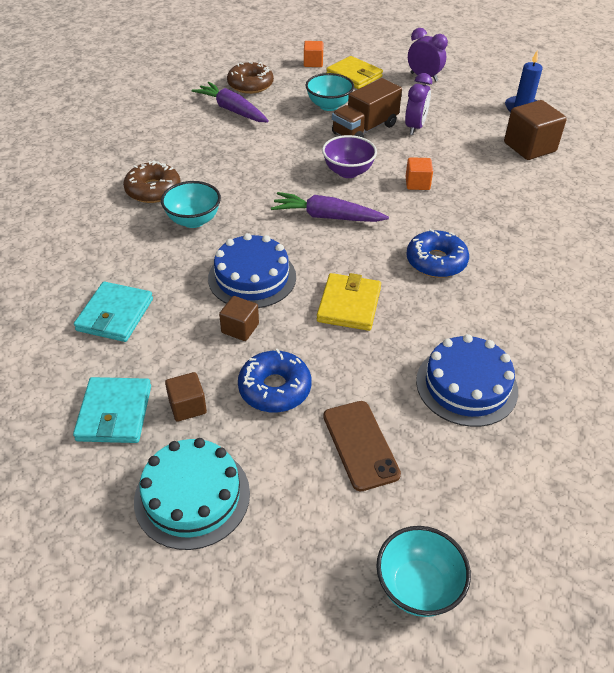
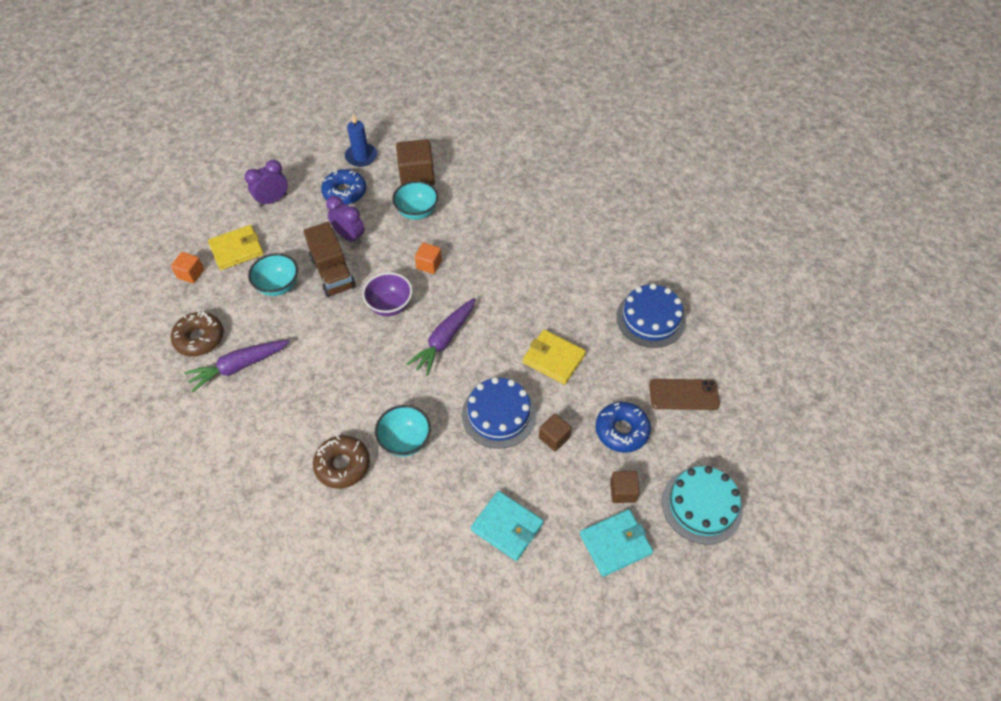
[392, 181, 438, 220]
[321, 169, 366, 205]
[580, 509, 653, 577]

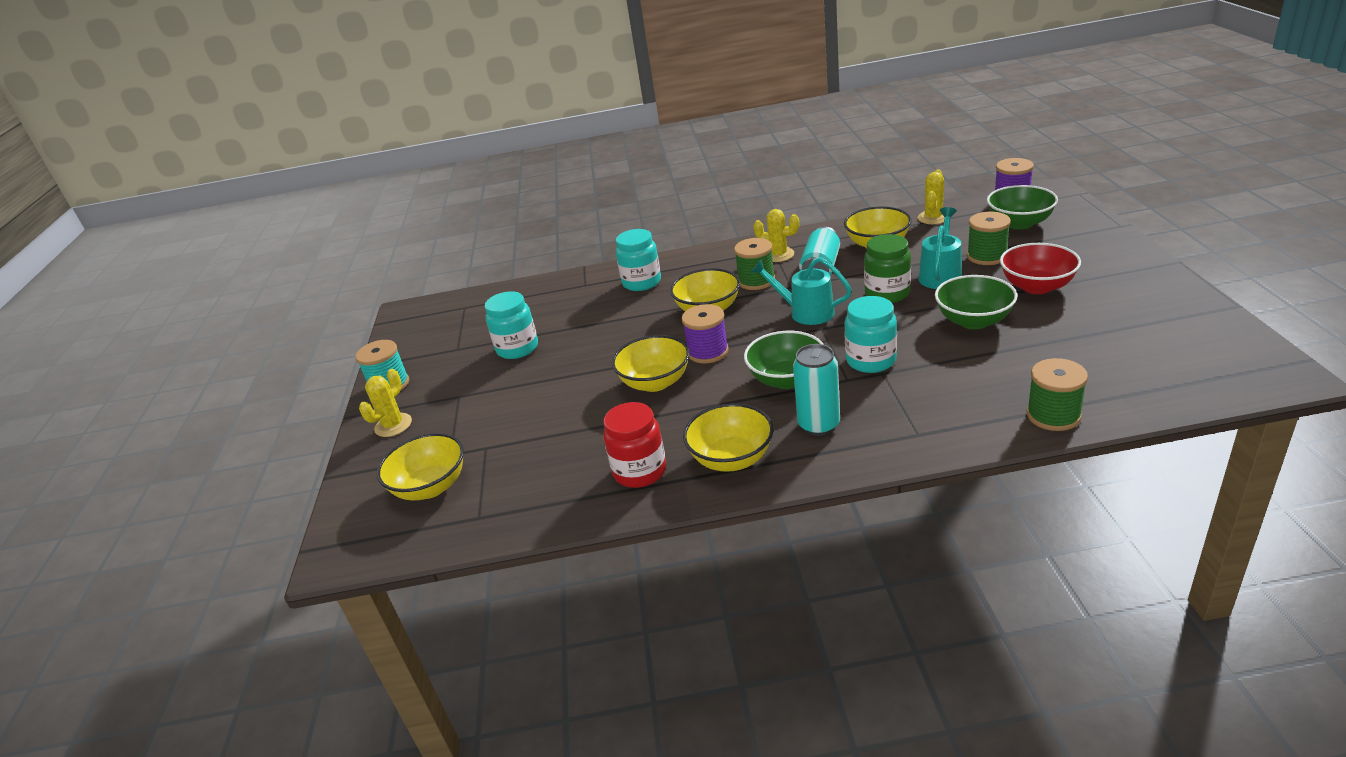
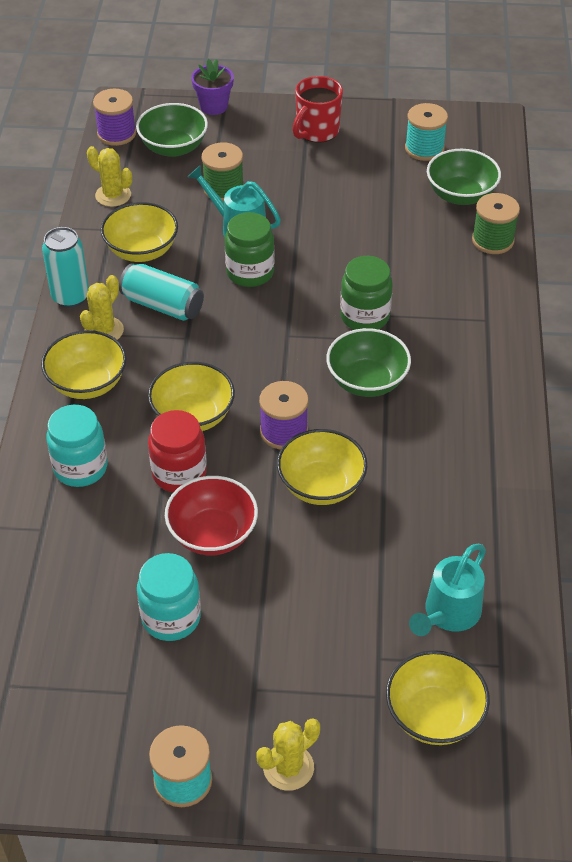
[734, 238, 775, 290] (first image)
[191, 59, 234, 115]
[292, 76, 343, 143]
[405, 103, 448, 161]
[148, 410, 207, 492]
[41, 330, 127, 399]
[409, 543, 486, 636]
[42, 227, 89, 308]
[427, 149, 501, 205]
[165, 476, 258, 555]
[340, 256, 393, 330]
[256, 718, 320, 791]

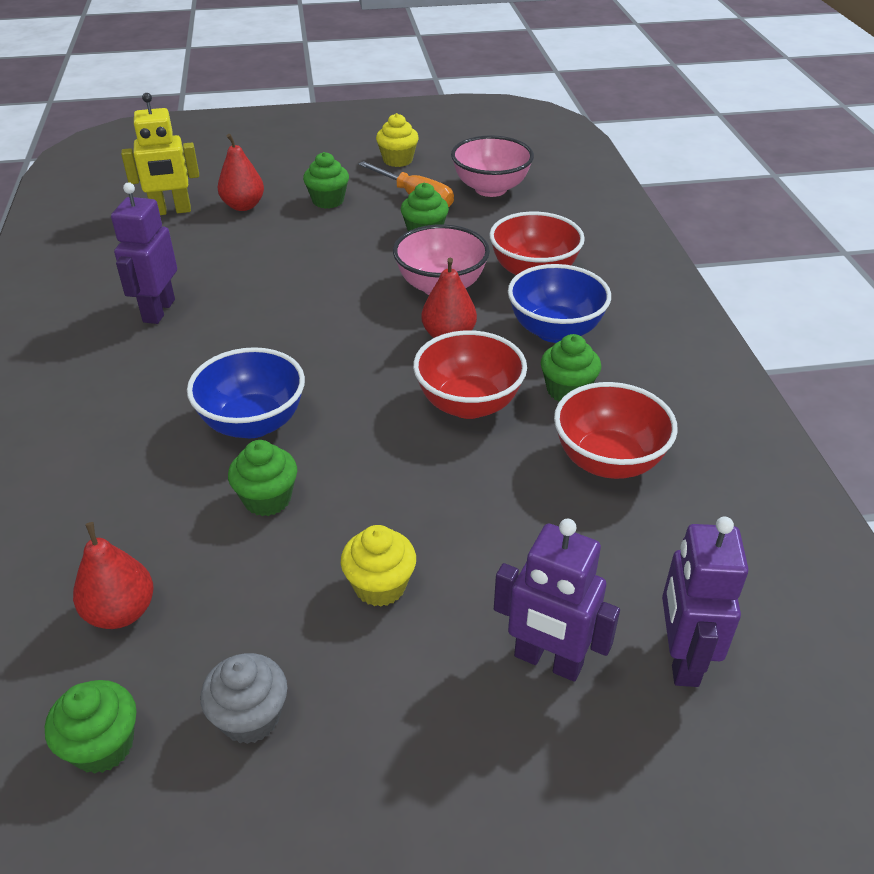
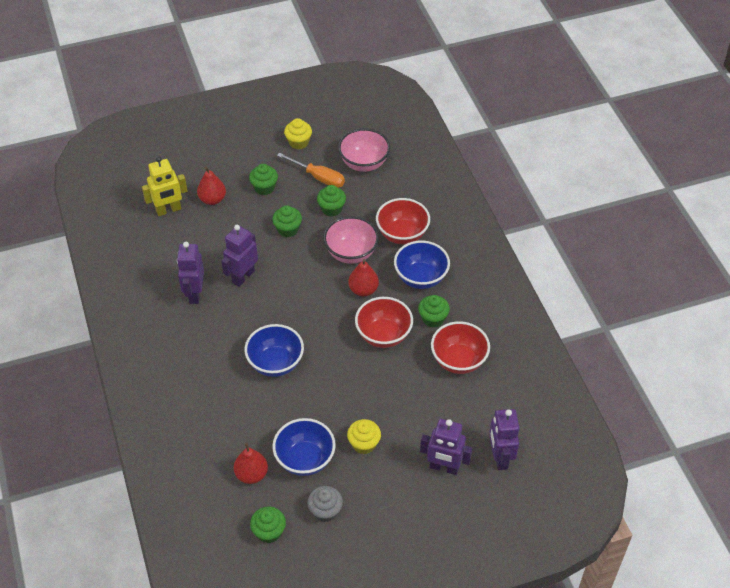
[221, 225, 258, 287]
[272, 418, 336, 476]
[272, 205, 302, 237]

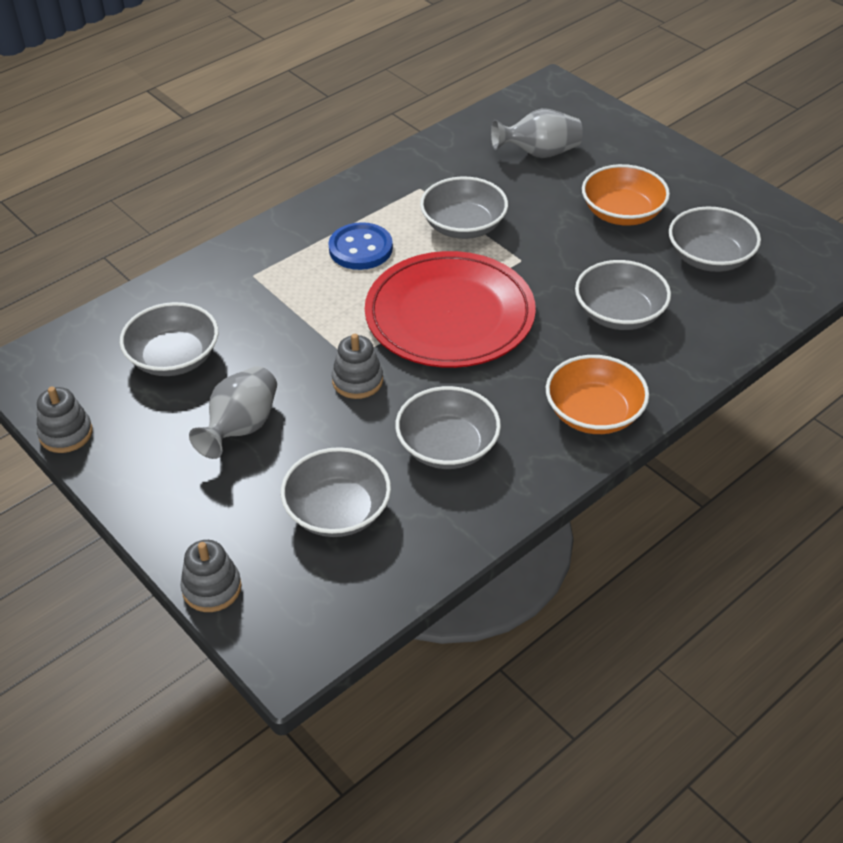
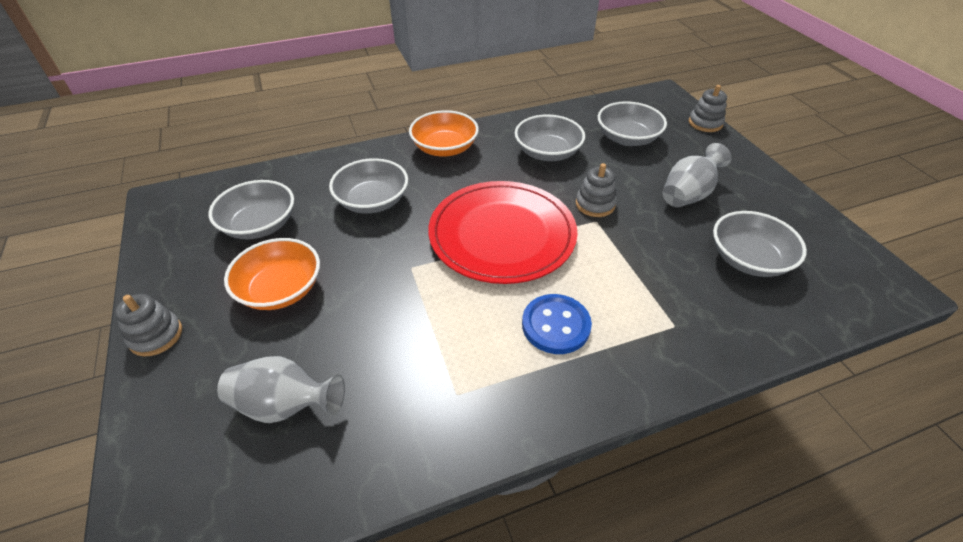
[420, 177, 508, 239] (first image)
[115, 294, 182, 357]

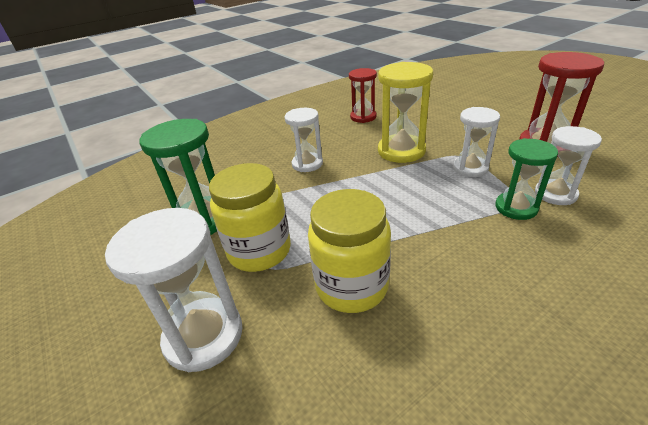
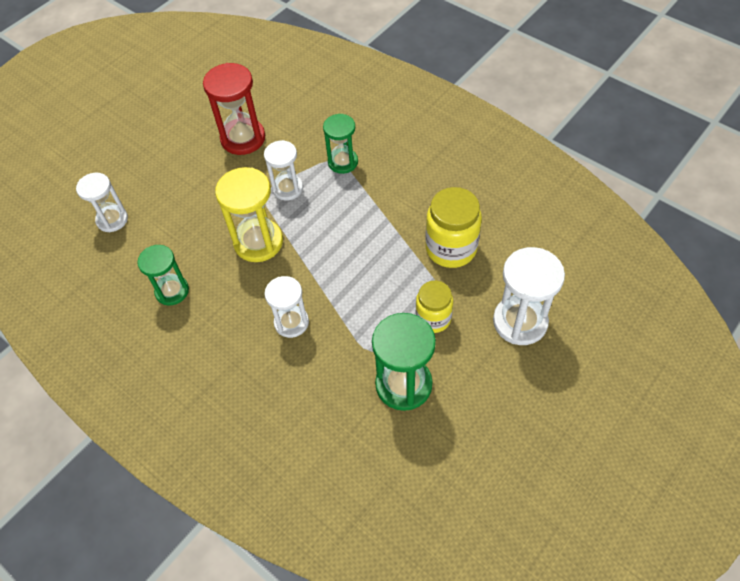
[76, 173, 128, 232]
[137, 245, 189, 305]
[416, 281, 453, 333]

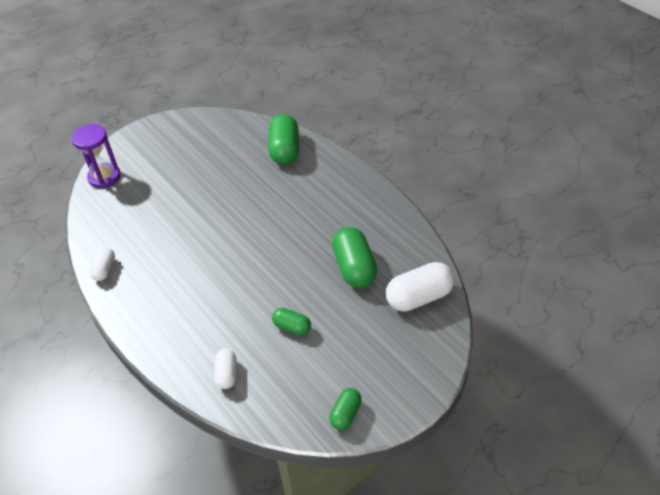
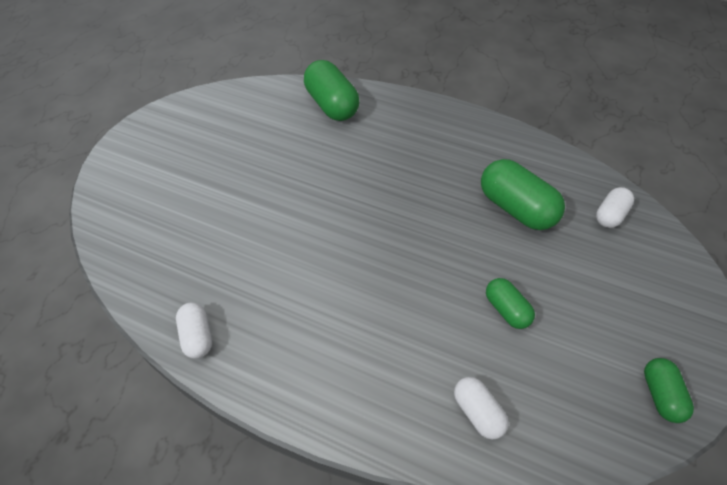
[71, 124, 121, 188] (first image)
[486, 278, 535, 329]
[596, 187, 634, 228]

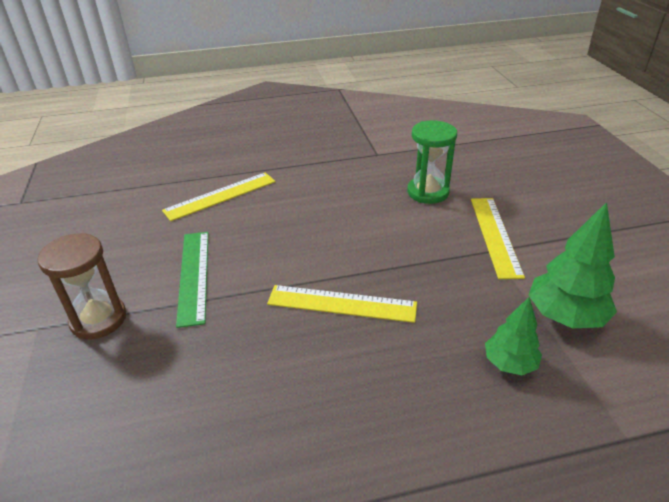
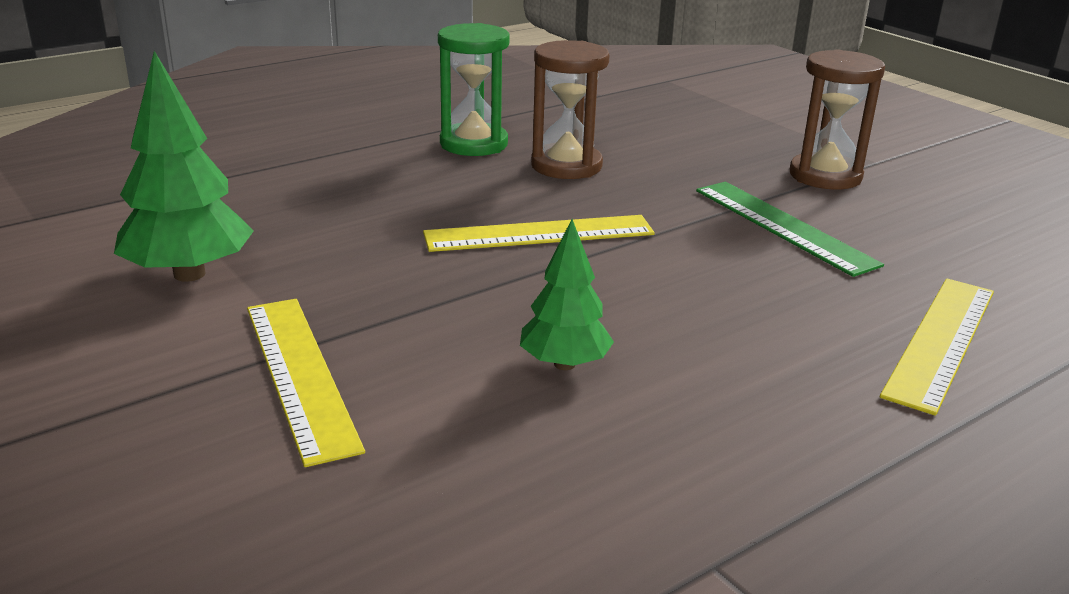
[531, 40, 610, 179]
[438, 23, 510, 156]
[520, 219, 614, 370]

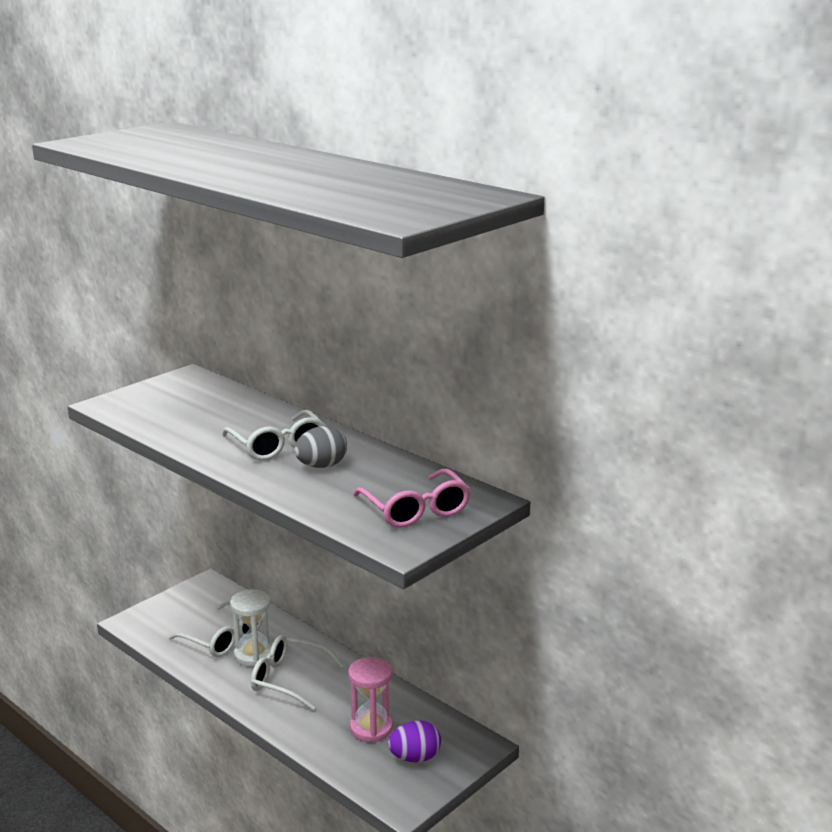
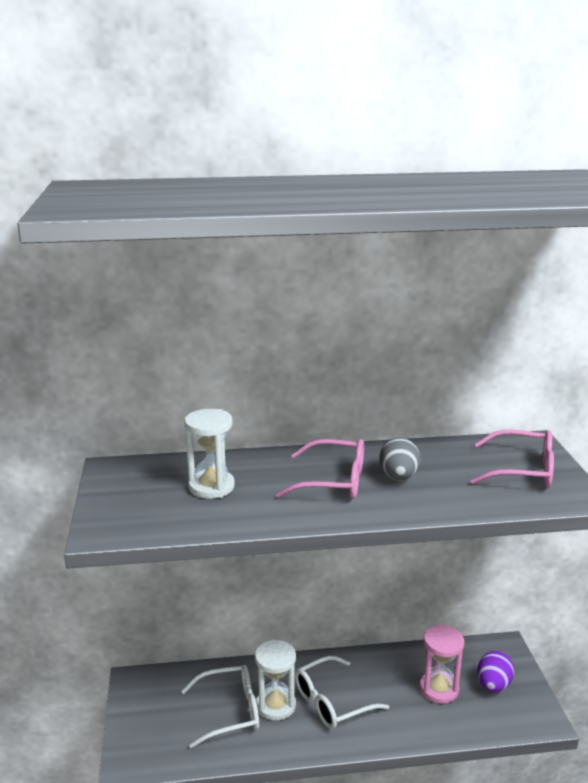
[185, 408, 235, 499]
[276, 439, 364, 499]

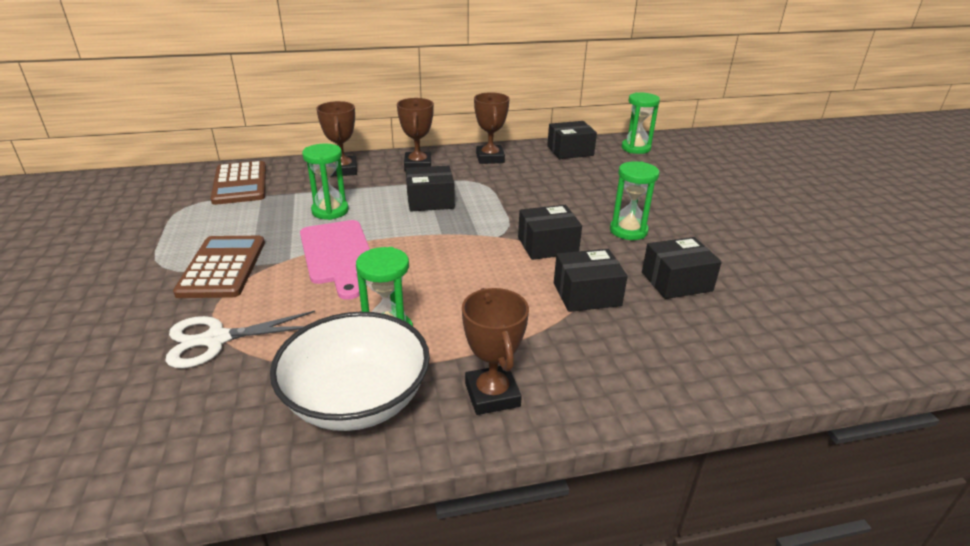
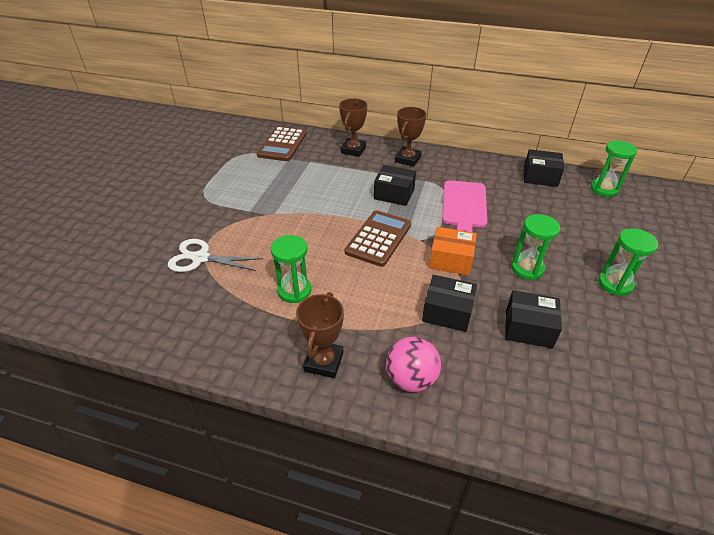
[270, 312, 430, 431] (first image)
[474, 92, 509, 164] (first image)
[386, 337, 441, 392]
[345, 210, 411, 267]
[442, 180, 487, 232]
[598, 228, 658, 296]
[429, 227, 477, 276]

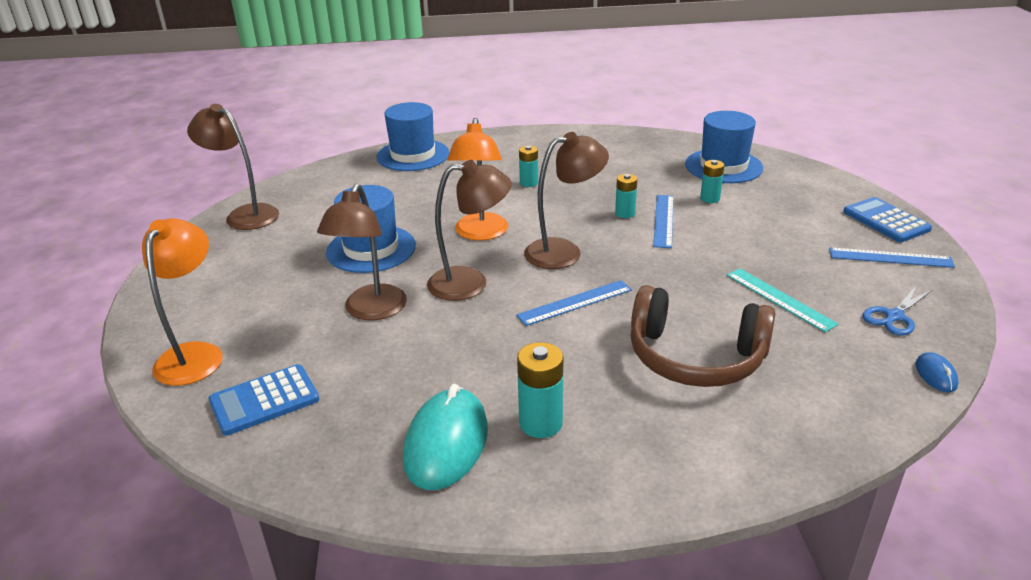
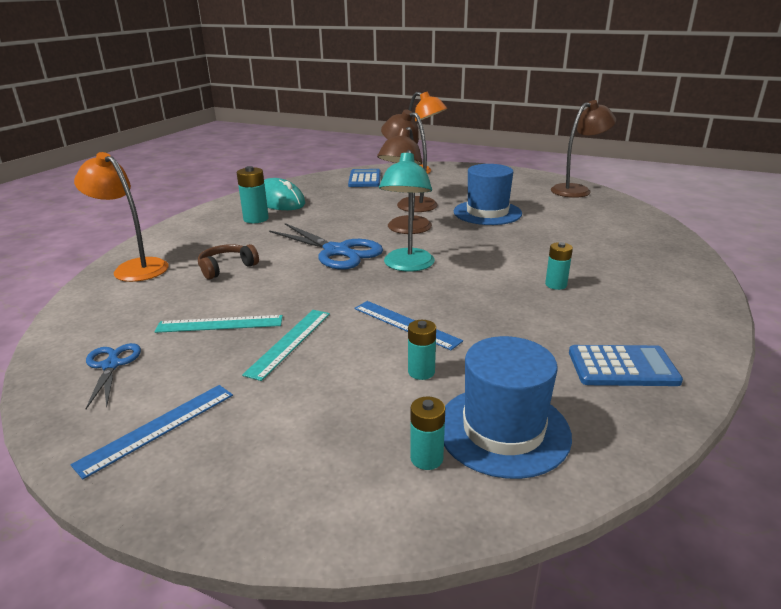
[377, 102, 449, 171] (first image)
[915, 352, 959, 392] (first image)
[242, 310, 330, 381]
[74, 152, 168, 282]
[410, 396, 445, 470]
[569, 345, 683, 386]
[269, 223, 383, 270]
[379, 150, 435, 271]
[198, 244, 259, 279]

